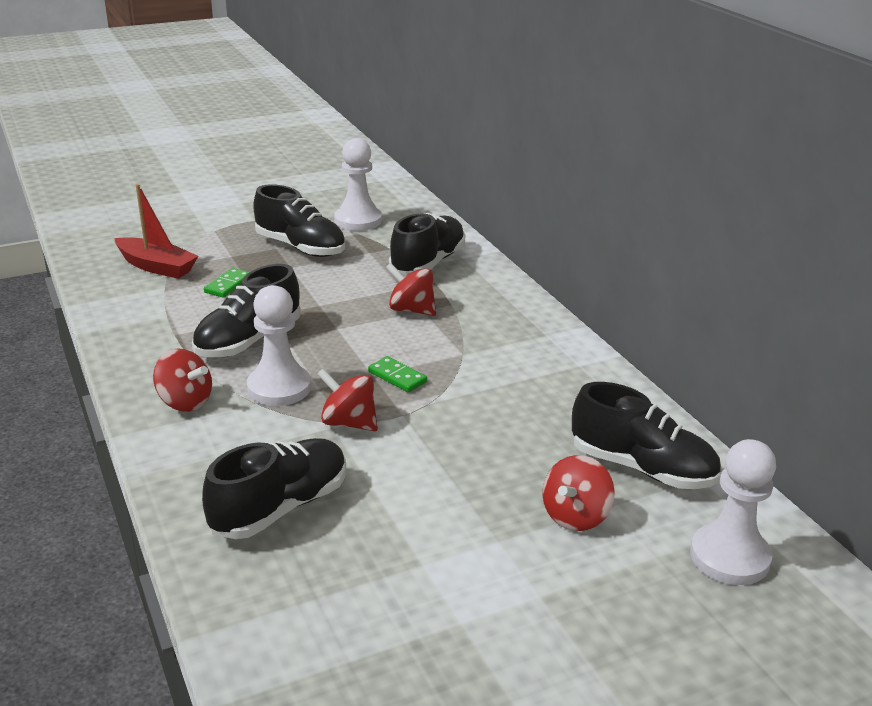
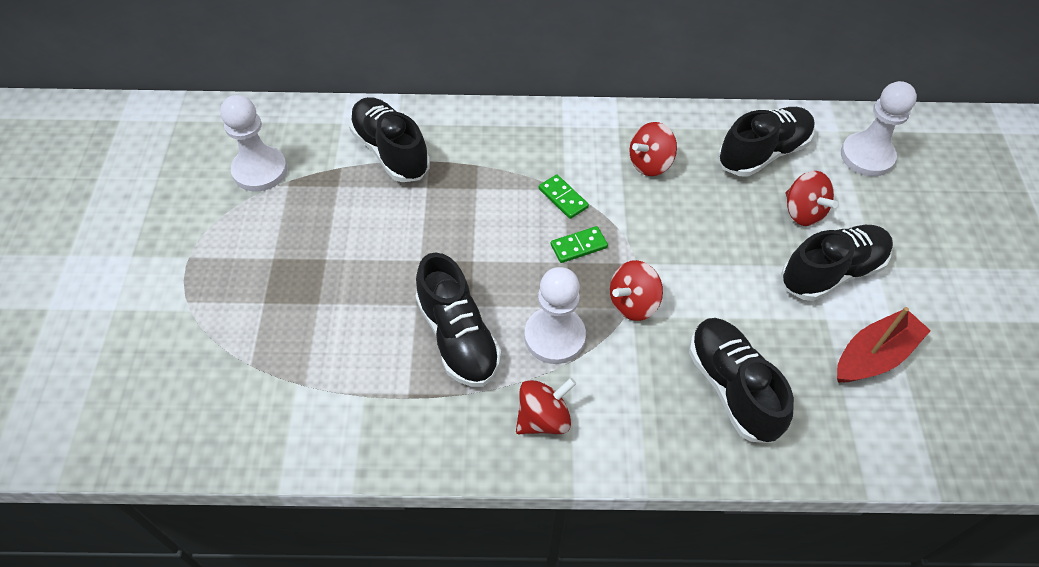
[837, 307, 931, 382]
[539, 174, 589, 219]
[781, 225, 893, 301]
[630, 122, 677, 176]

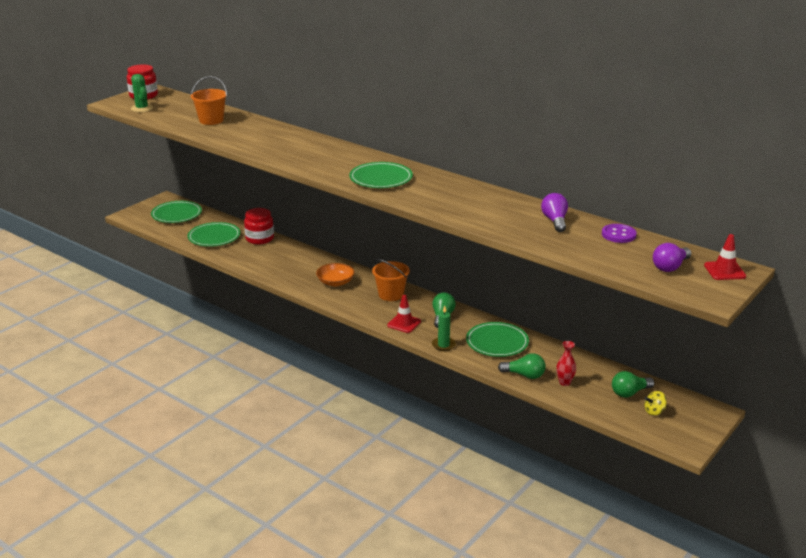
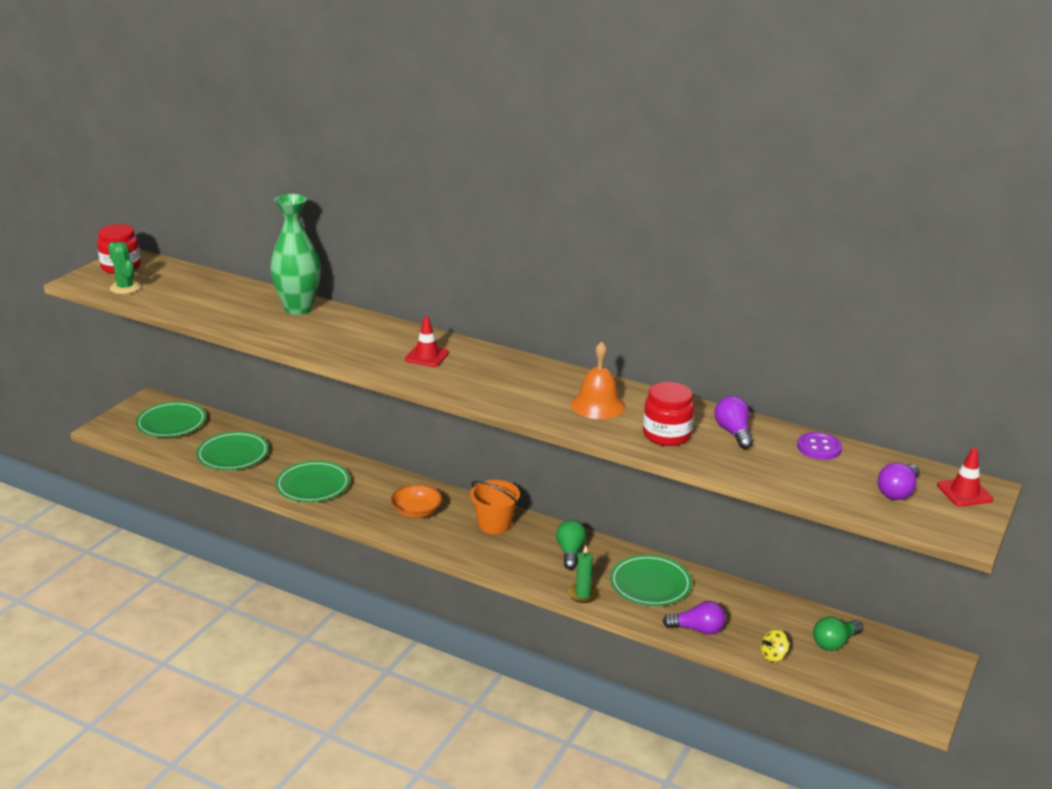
[191, 76, 227, 125] (first image)
[556, 341, 576, 386] (first image)
[270, 194, 321, 315]
[571, 341, 625, 419]
[643, 382, 694, 446]
[276, 461, 350, 502]
[405, 316, 449, 367]
[761, 630, 789, 662]
[663, 601, 726, 635]

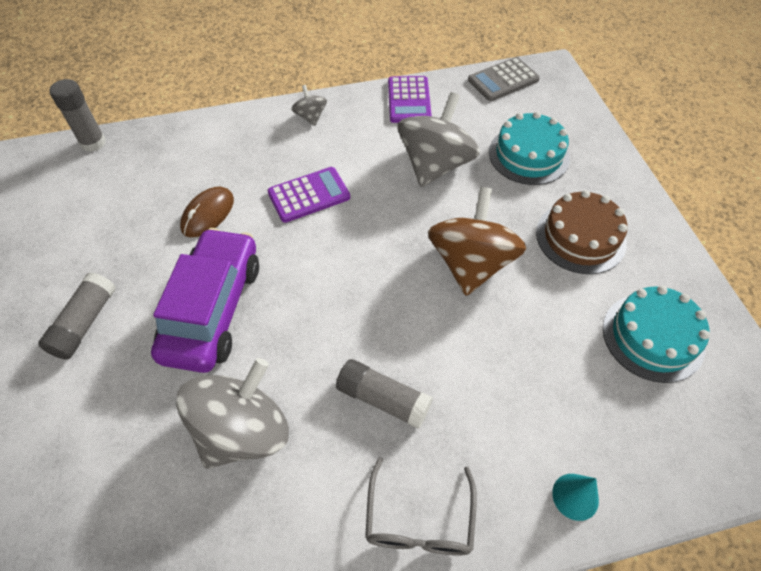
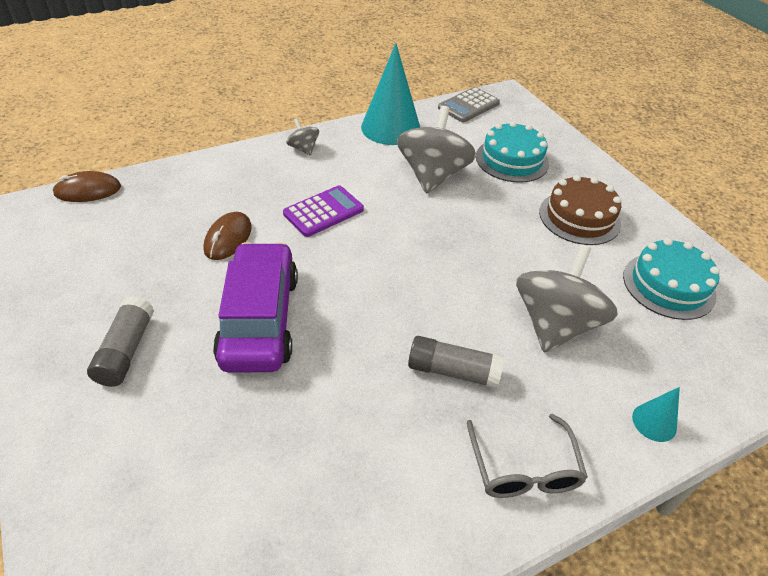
[428, 187, 526, 296] (first image)
[516, 244, 618, 353]
[52, 171, 121, 202]
[361, 43, 420, 145]

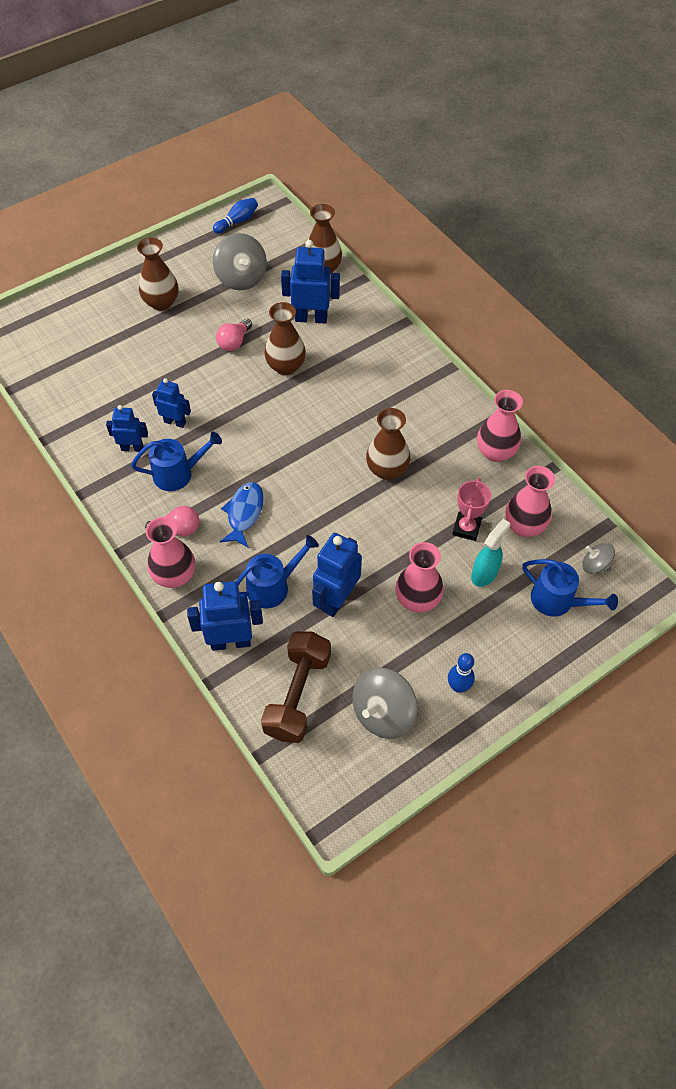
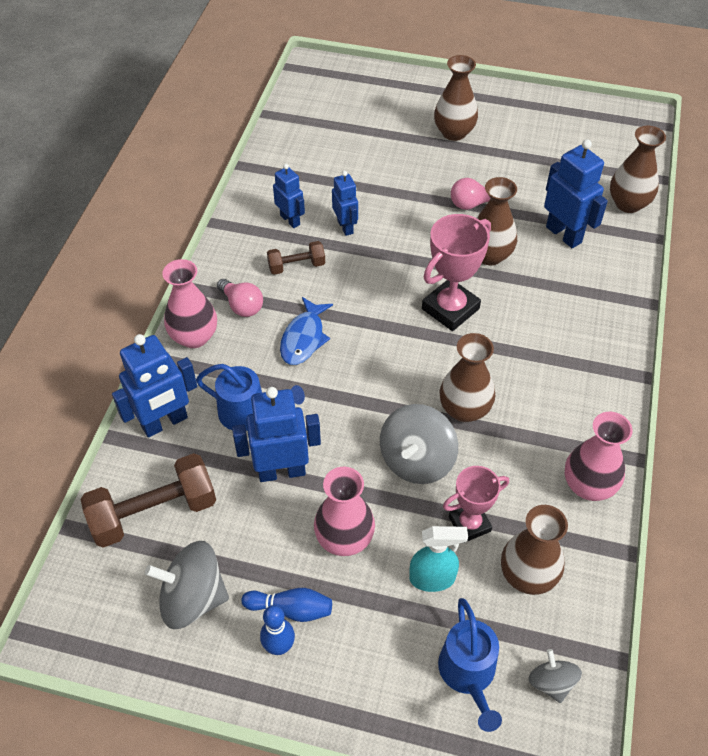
[422, 214, 491, 331]
[241, 588, 332, 622]
[380, 404, 458, 484]
[267, 241, 325, 275]
[501, 505, 568, 595]
[112, 334, 197, 438]
[280, 297, 333, 365]

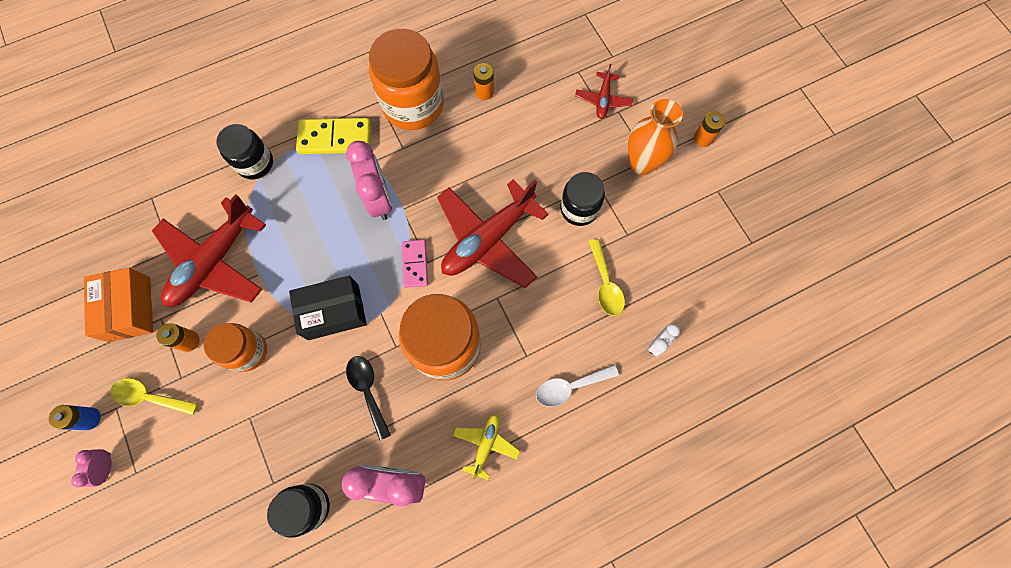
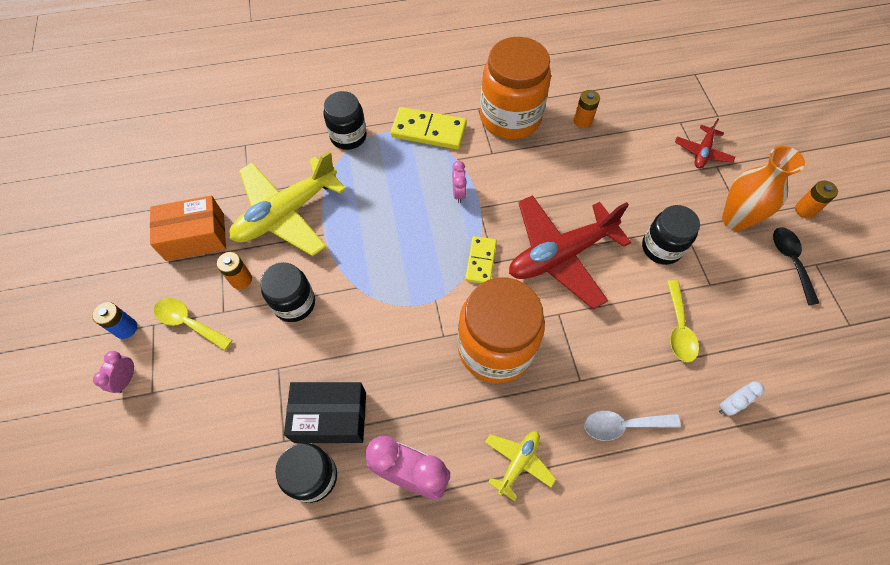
[284, 382, 366, 443]
[773, 227, 819, 305]
[229, 151, 346, 256]
[260, 262, 315, 322]
[465, 236, 497, 283]
[150, 195, 226, 261]
[452, 161, 467, 203]

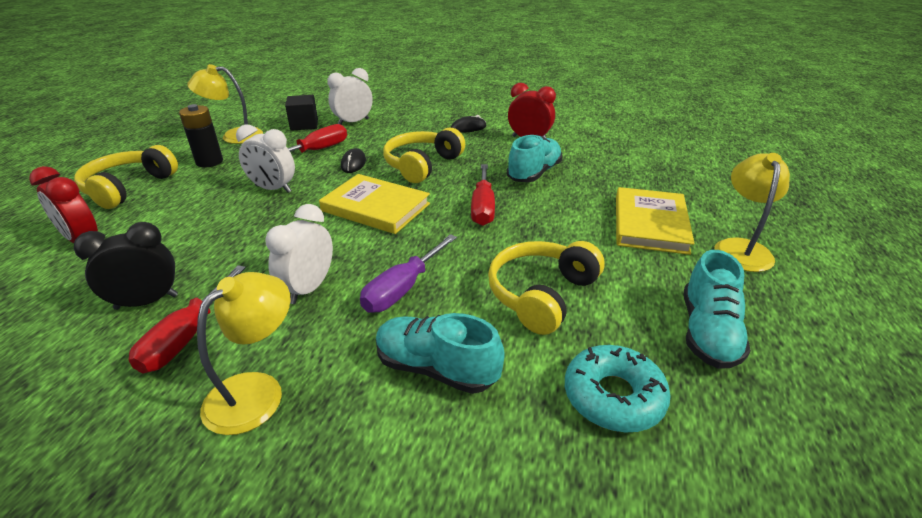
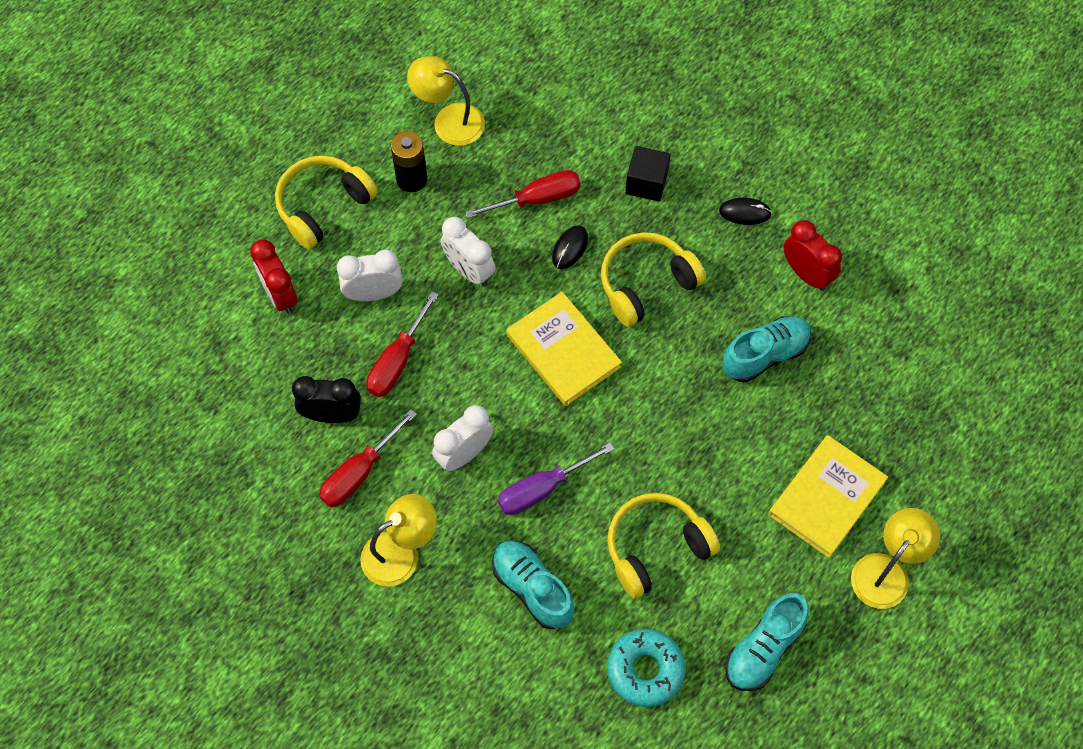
[625, 146, 671, 201]
[337, 250, 402, 301]
[366, 291, 439, 397]

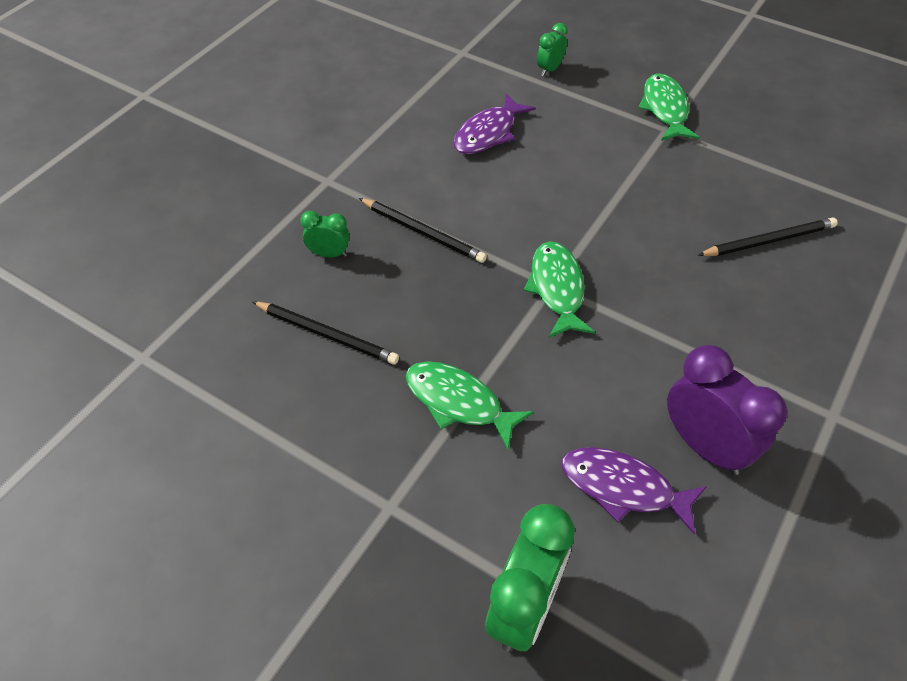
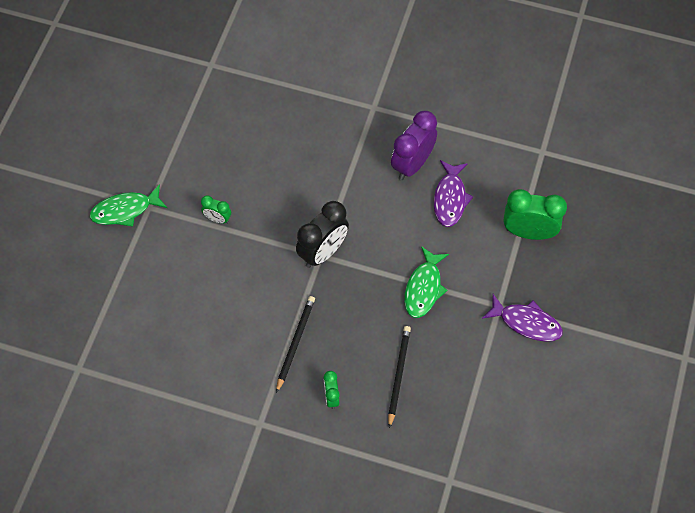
[698, 218, 838, 256] (first image)
[482, 294, 563, 342]
[201, 195, 231, 224]
[296, 201, 349, 268]

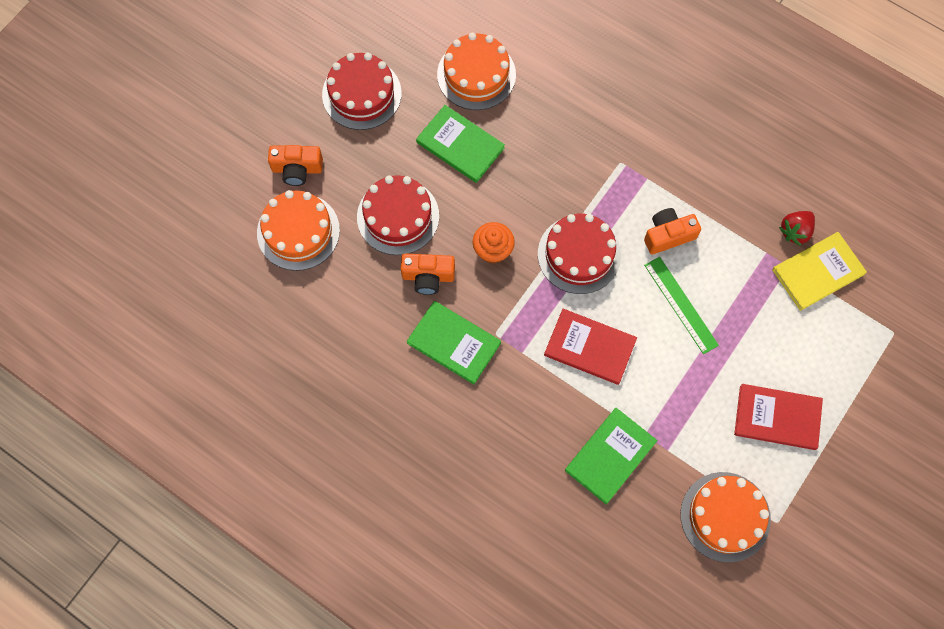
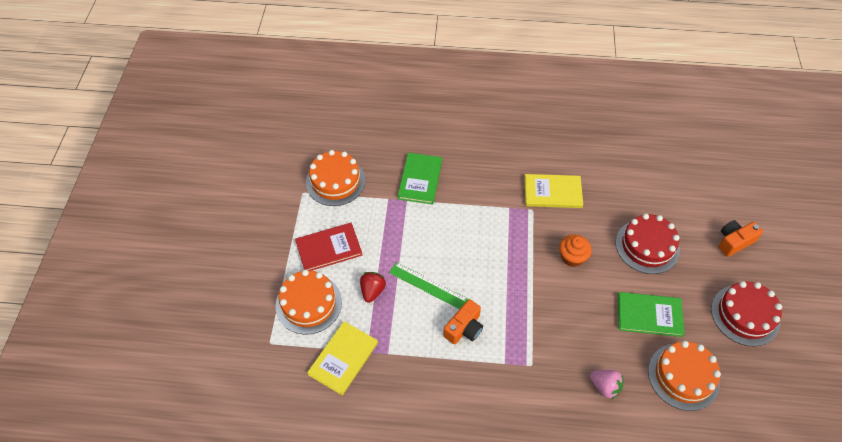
[401, 253, 455, 295] (first image)
[538, 214, 621, 294] (first image)
[544, 309, 637, 385] (first image)
[590, 370, 623, 399]
[275, 270, 342, 334]
[360, 272, 386, 303]
[524, 174, 583, 208]

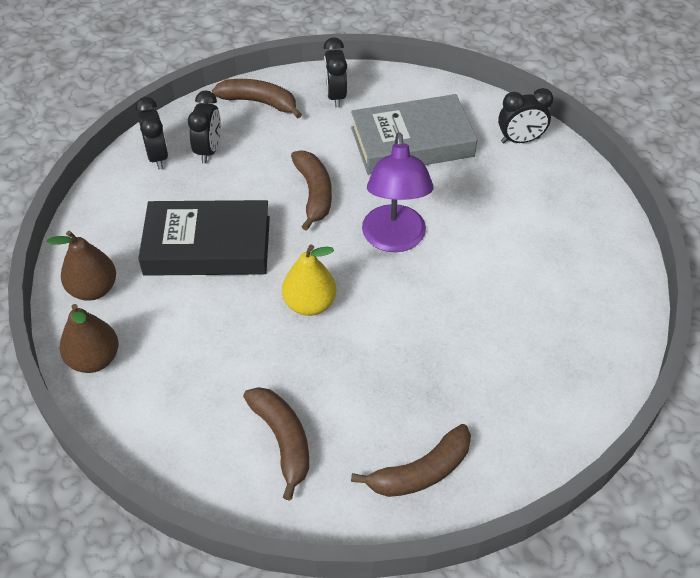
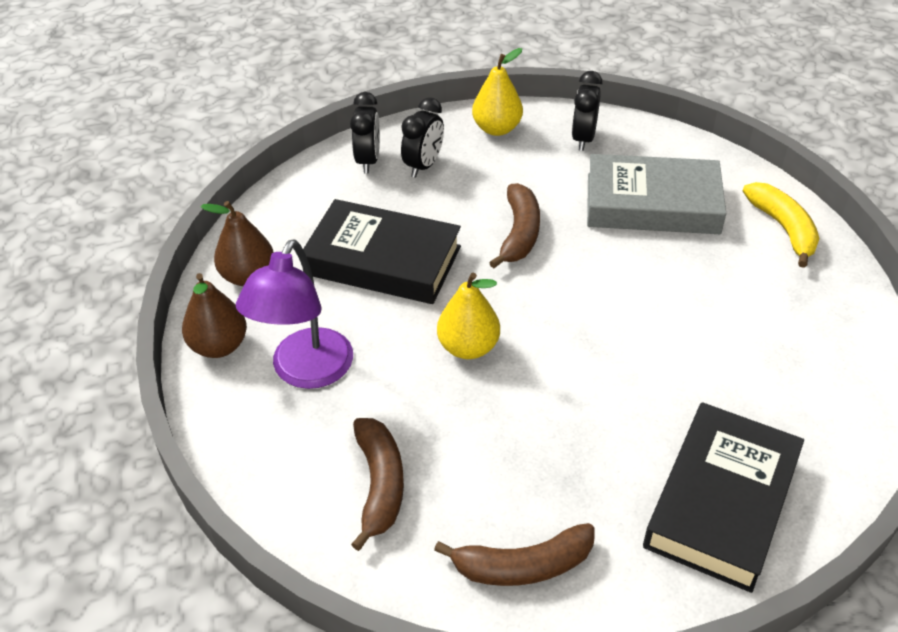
[643, 402, 804, 593]
[236, 239, 353, 389]
[472, 48, 523, 136]
[743, 182, 819, 268]

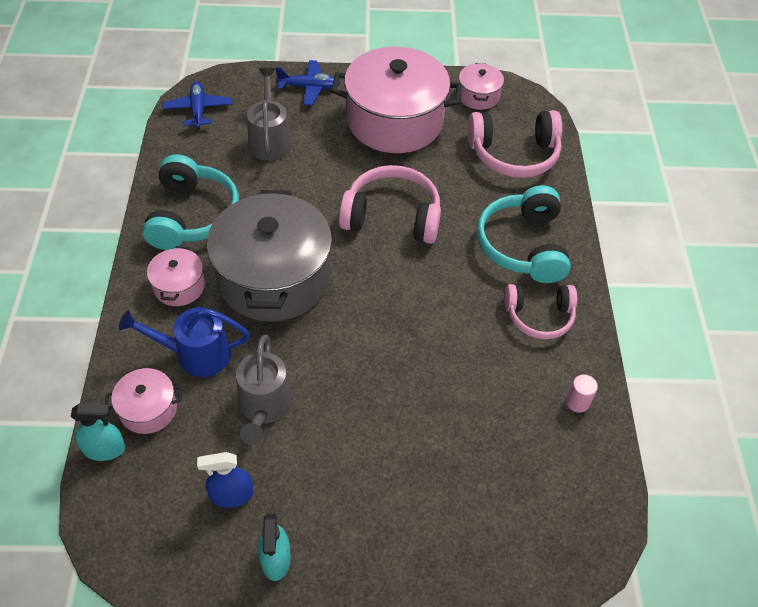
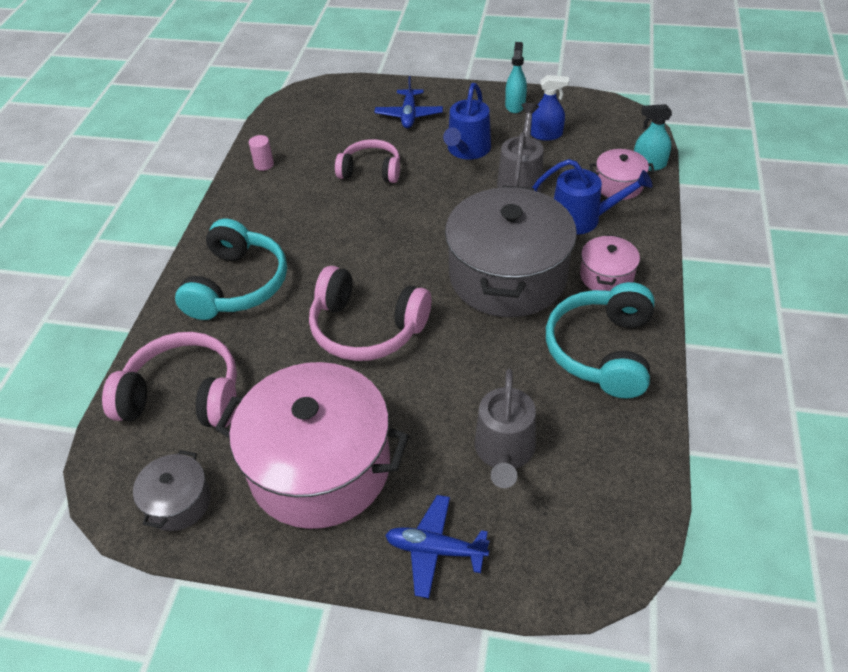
[443, 83, 491, 160]
[374, 76, 443, 128]
[335, 139, 400, 183]
[133, 450, 211, 531]

